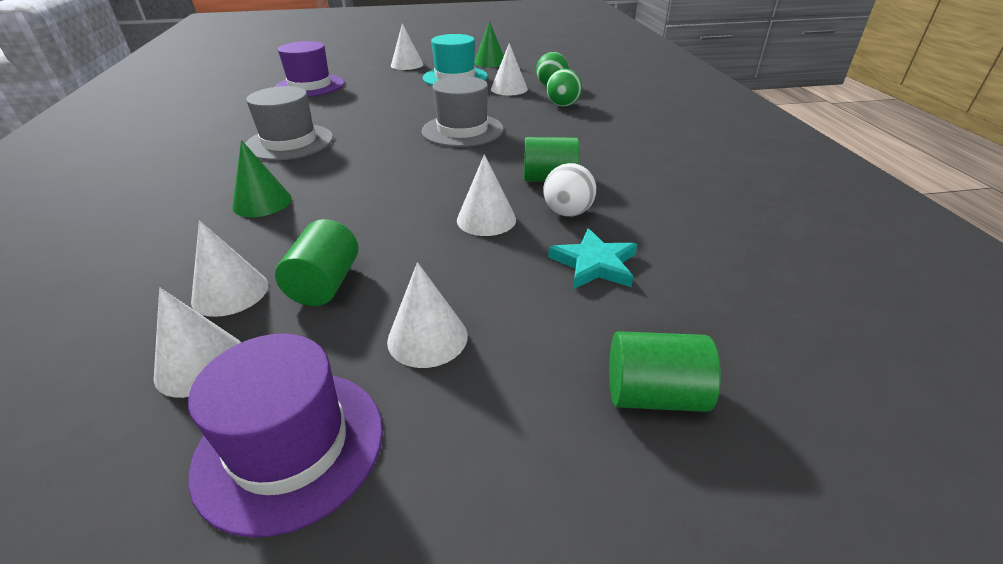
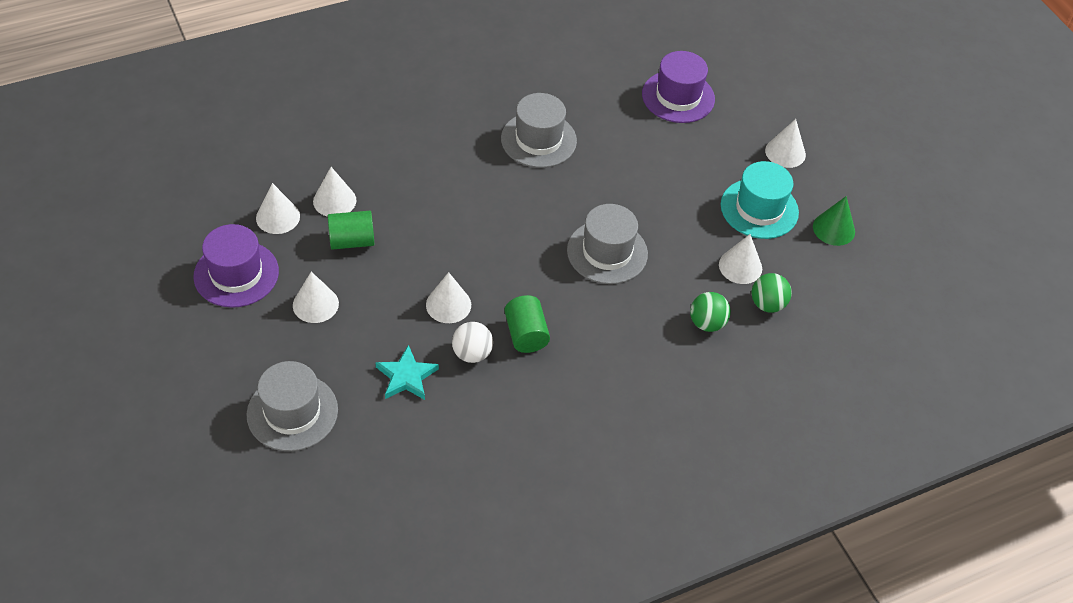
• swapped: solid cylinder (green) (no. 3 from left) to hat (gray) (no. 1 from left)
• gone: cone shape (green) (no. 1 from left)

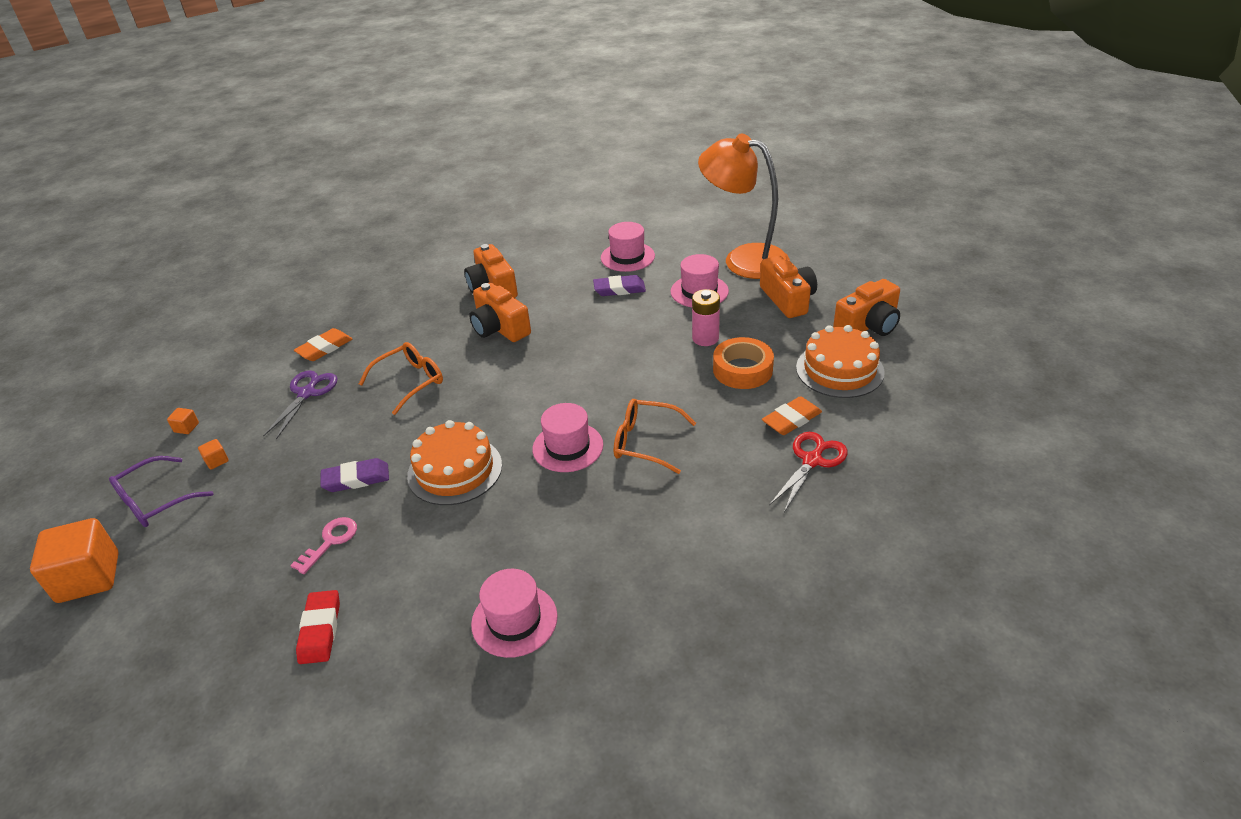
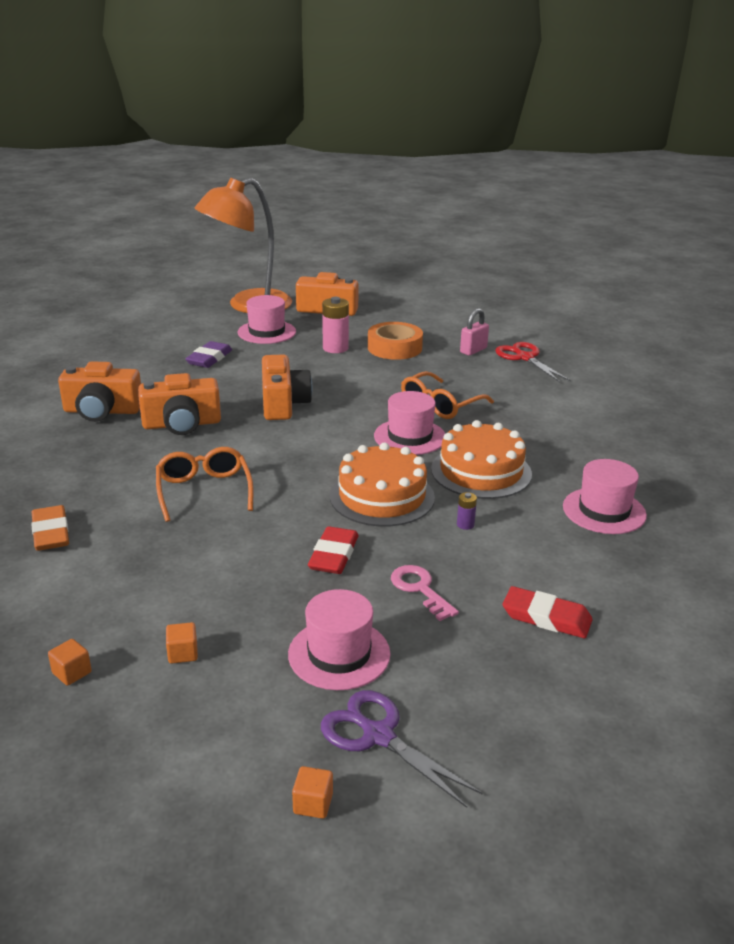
• shifted: compact camera (bright orange) (no. 4 from left in the first image) to compact camera (bright orange) (no. 3 from left)
• shifted: hat (rose-pink) (no. 3 from left in the first image) to hat (rose-pink) (no. 2 from left)
• scaled: cube (bright orange) (no. 1 from left in the first image) x0.41
• repainted: eraser (royal purple) (no. 1 from left) to eraser (red) (no. 1 from left)
• shifted: shears (royal purple)
• shifted: layer cake (bright orange) (no. 2 from left)
• new: battery (royal purple)
• swapped: eraser (bright orange) (no. 2 from left) to small lock (rose-pink)
• gone: eyeglasses (royal purple)

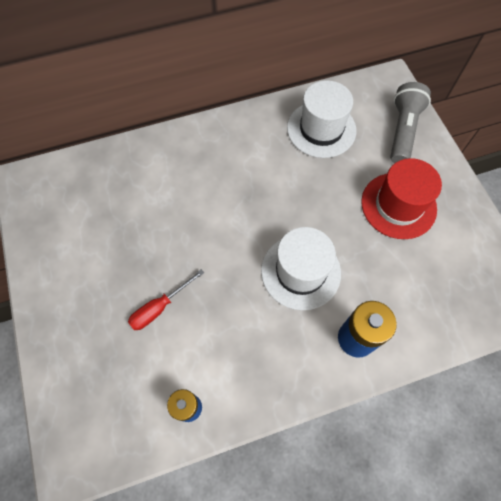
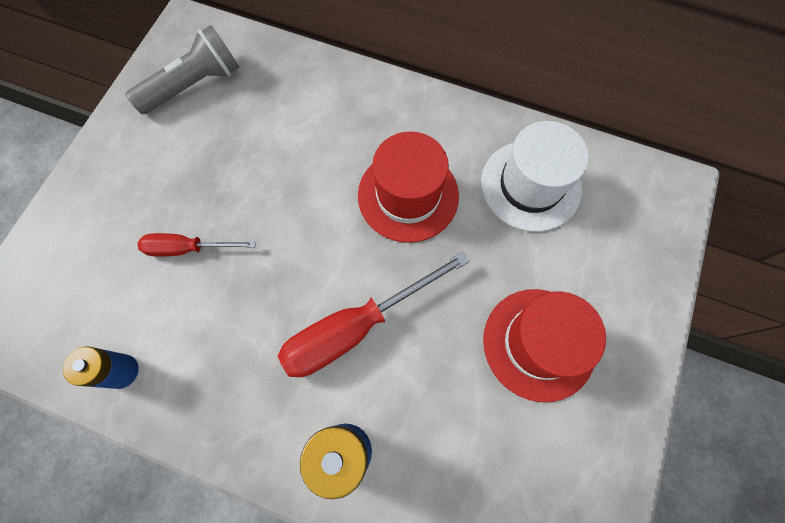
• shifted: pocket torch (gray)
• swapped: hat (white) (no. 1 from left) to flat screwdriver (red) (no. 2 from left)
• new: hat (red) (no. 1 from left)

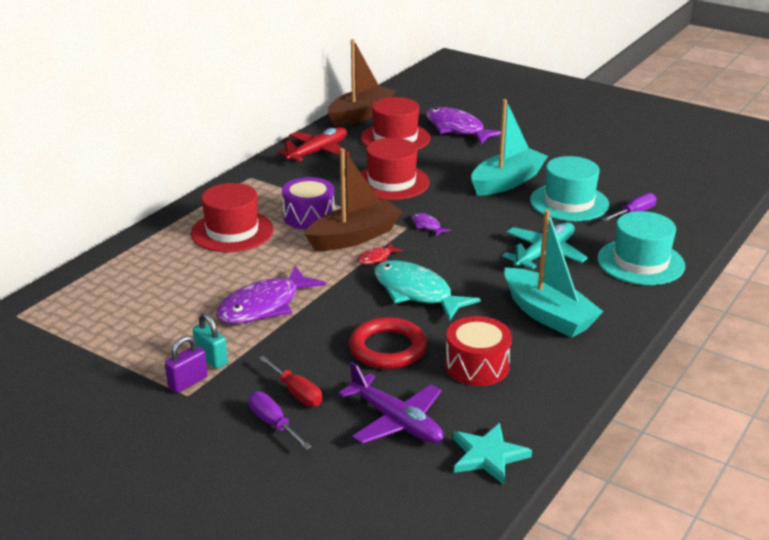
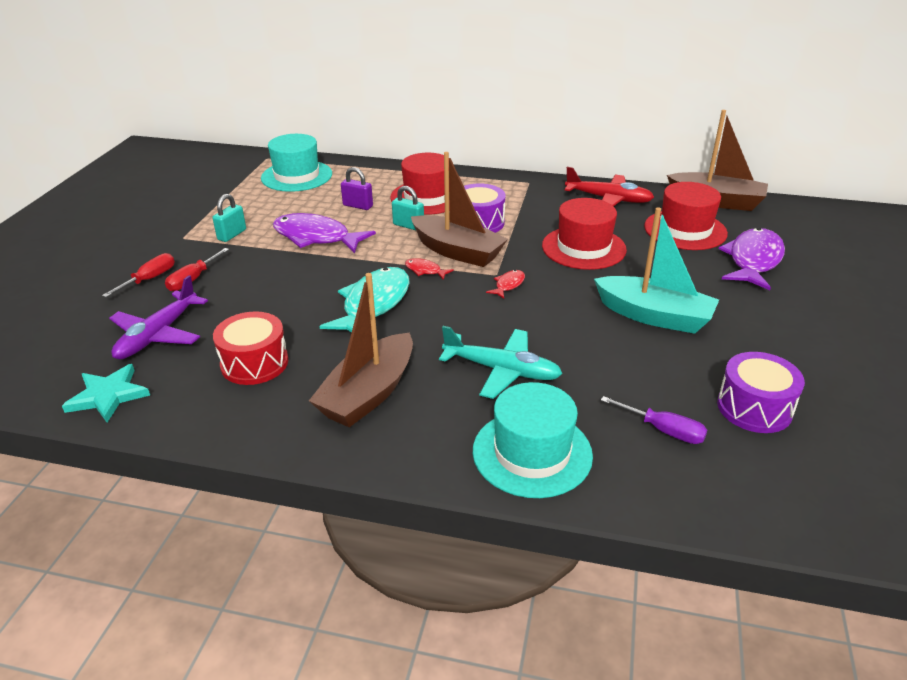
• repainted: flat screwdriver (royal purple) (no. 1 from left) to flat screwdriver (red) (no. 1 from left)
• shifted: hat (aqua) (no. 1 from left)
• repainted: boat (aqua) (no. 2 from left) to boat (dark brown) (no. 1 from left)
• shifted: small lock (royal purple)
• new: small lock (aqua) (no. 2 from left)
• repainted: toy fish (royal purple) (no. 2 from left) to toy fish (red) (no. 2 from left)
• new: drum (royal purple) (no. 2 from left)
• gone: ring (red)

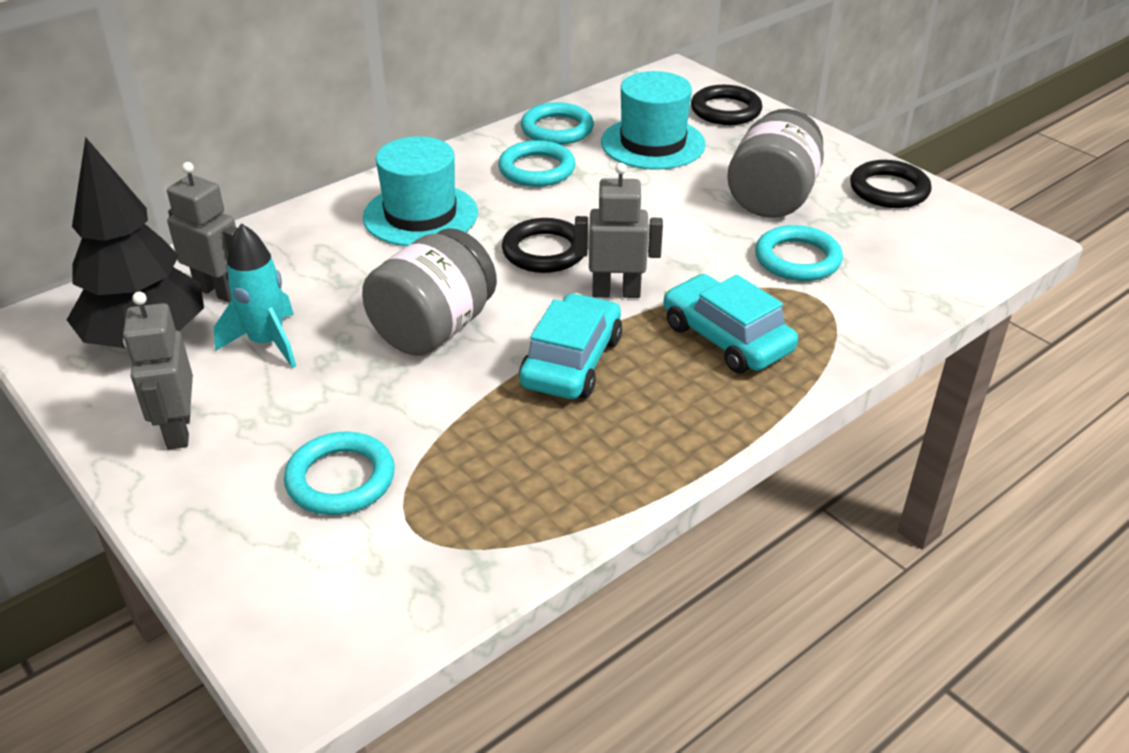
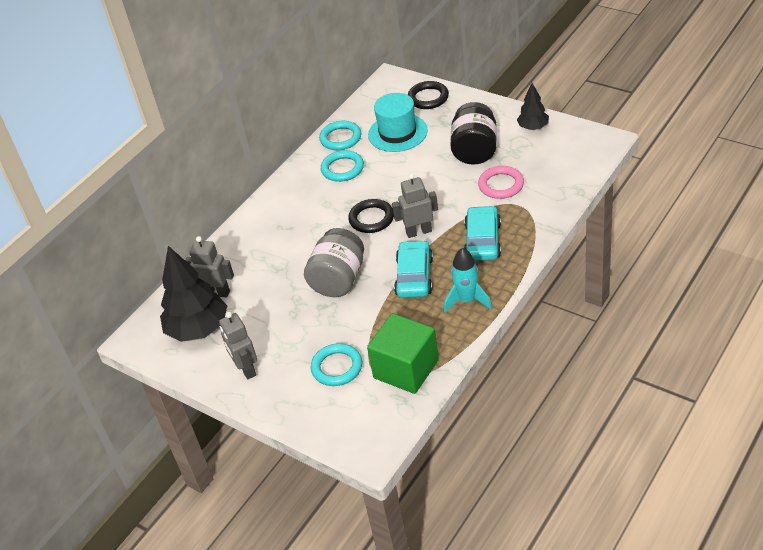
• new: cube (green)
• shifted: toy rocket (aqua)
• repainted: jam jar (gray) (no. 2 from left) to jam jar (ebony)
• rotated: automobile (aqua) (no. 2 from left) 60 degrees clockwise
• repainted: ring (aqua) (no. 4 from left) to ring (rose-pink)
• swapped: ring (ebony) (no. 3 from left) to fir tree (ebony) (no. 2 from left)
• gone: hat (aqua) (no. 1 from left)

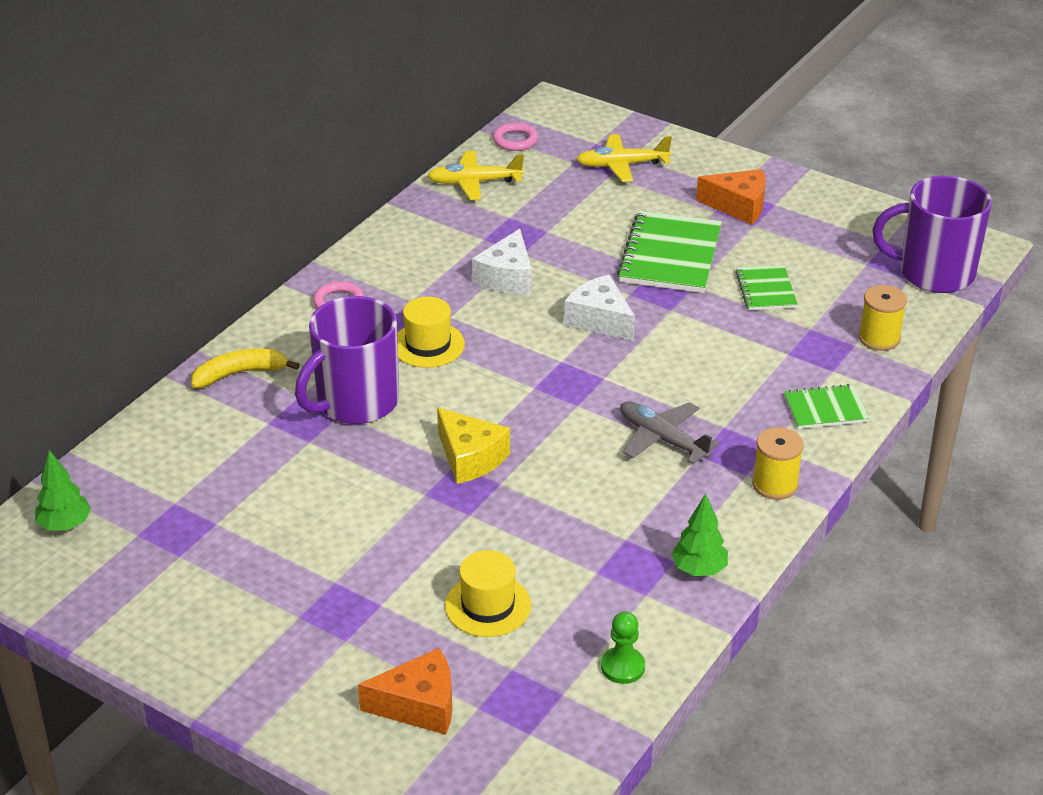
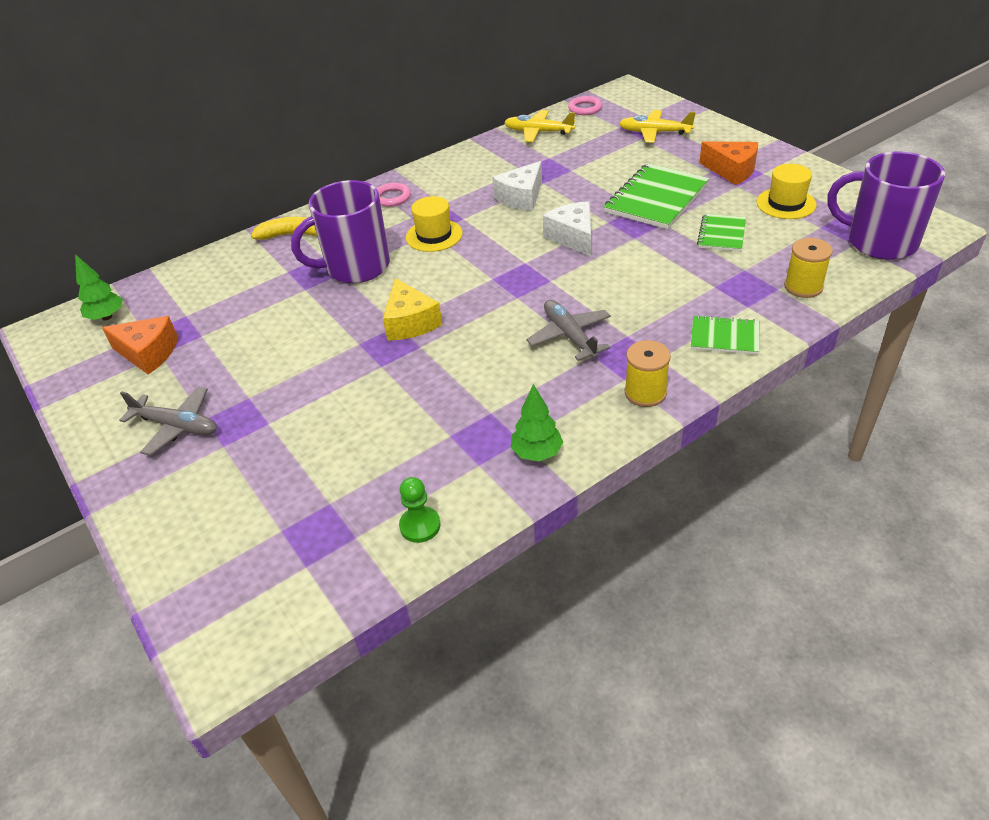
• shifted: piece of cheese (bright orange) (no. 1 from left)
• new: aeroplane (gray) (no. 1 from left)
• shifted: hat (bright yellow) (no. 2 from left)

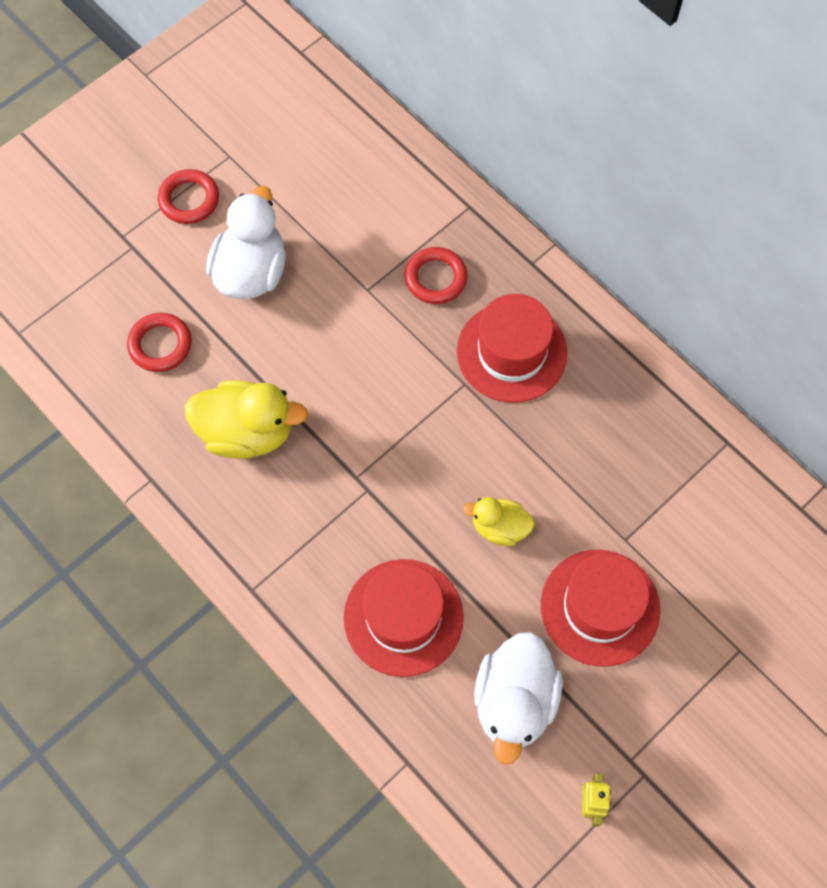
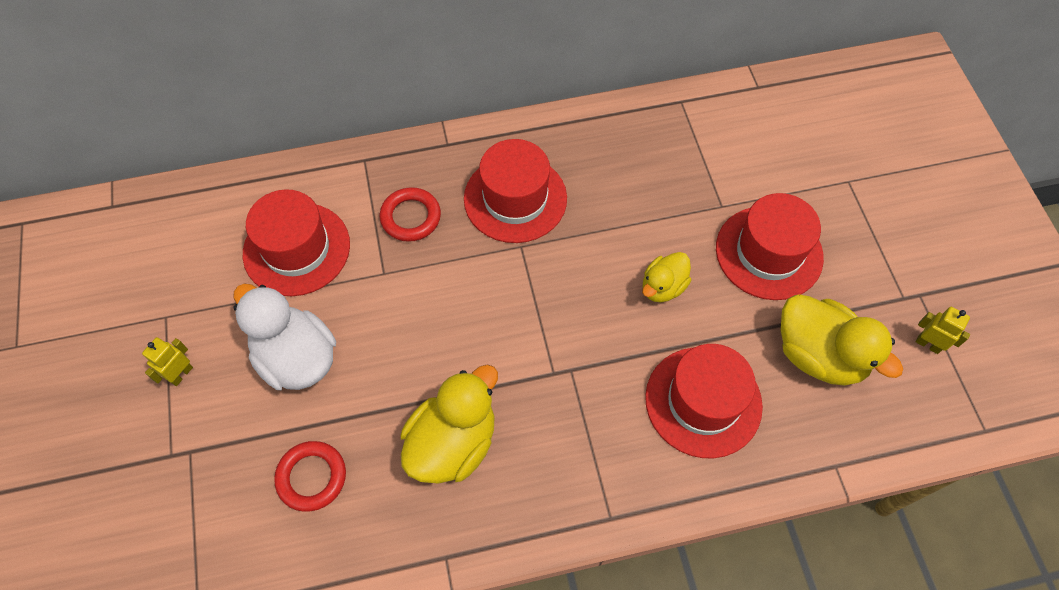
• swapped: ring (red) (no. 2 from left) to toy robot (bright yellow) (no. 1 from left)
• new: hat (red) (no. 1 from left)
• repainted: duck (white) (no. 2 from left) to duck (bright yellow) (no. 3 from left)

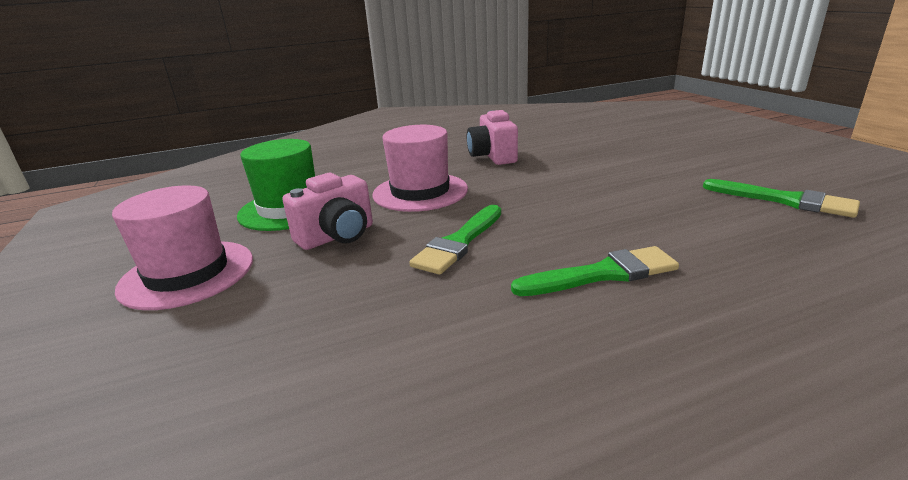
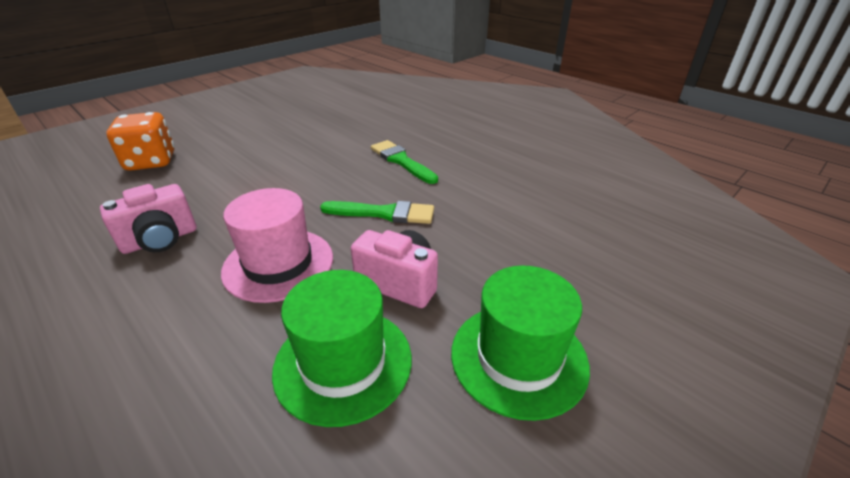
• new: die (bright orange)
• repainted: hat (rose-pink) (no. 1 from left) to hat (green) (no. 2 from left)
• gone: paintbrush (green) (no. 3 from left)

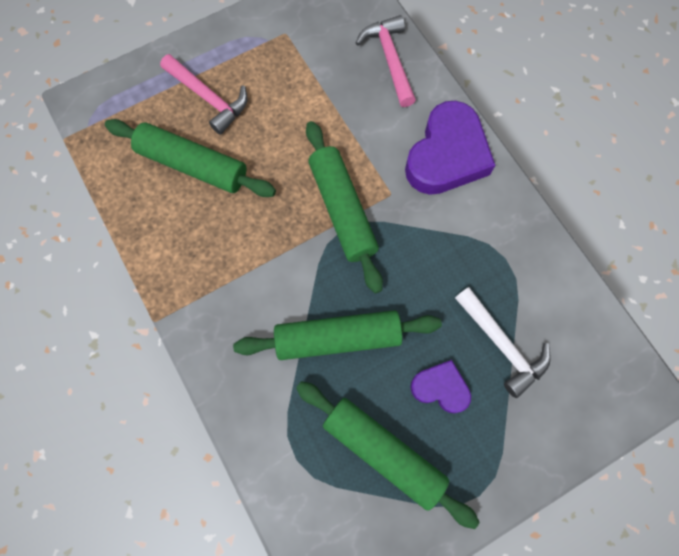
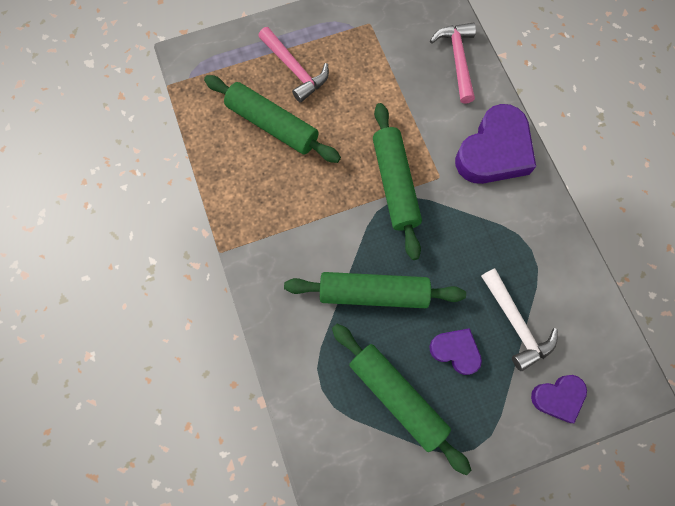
• new: love heart (royal purple) (no. 3 from left)

